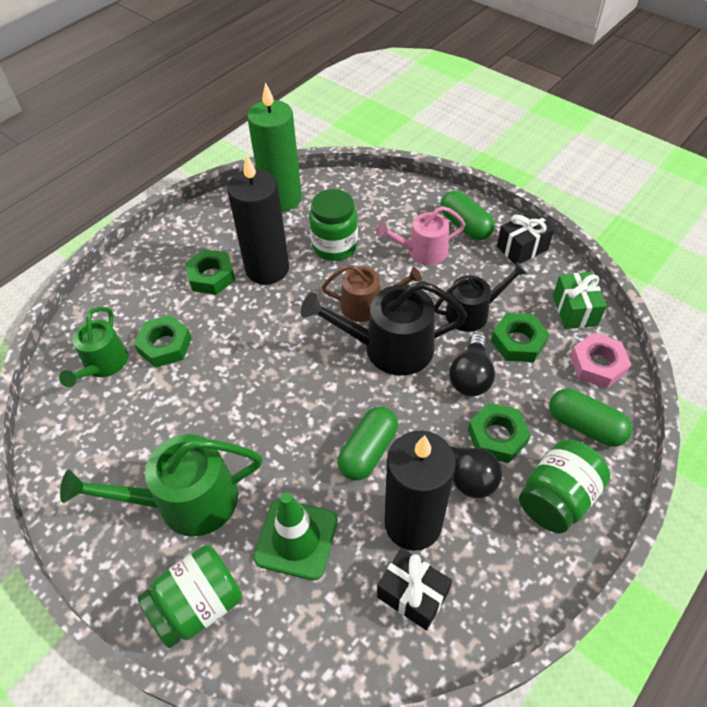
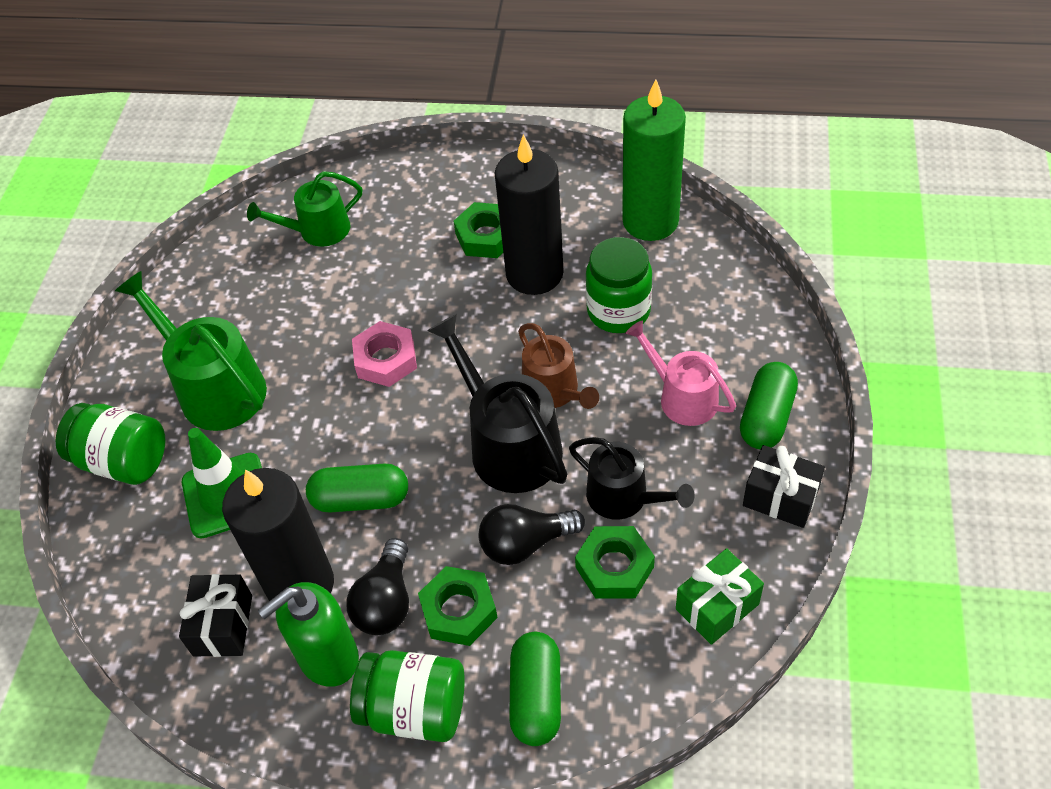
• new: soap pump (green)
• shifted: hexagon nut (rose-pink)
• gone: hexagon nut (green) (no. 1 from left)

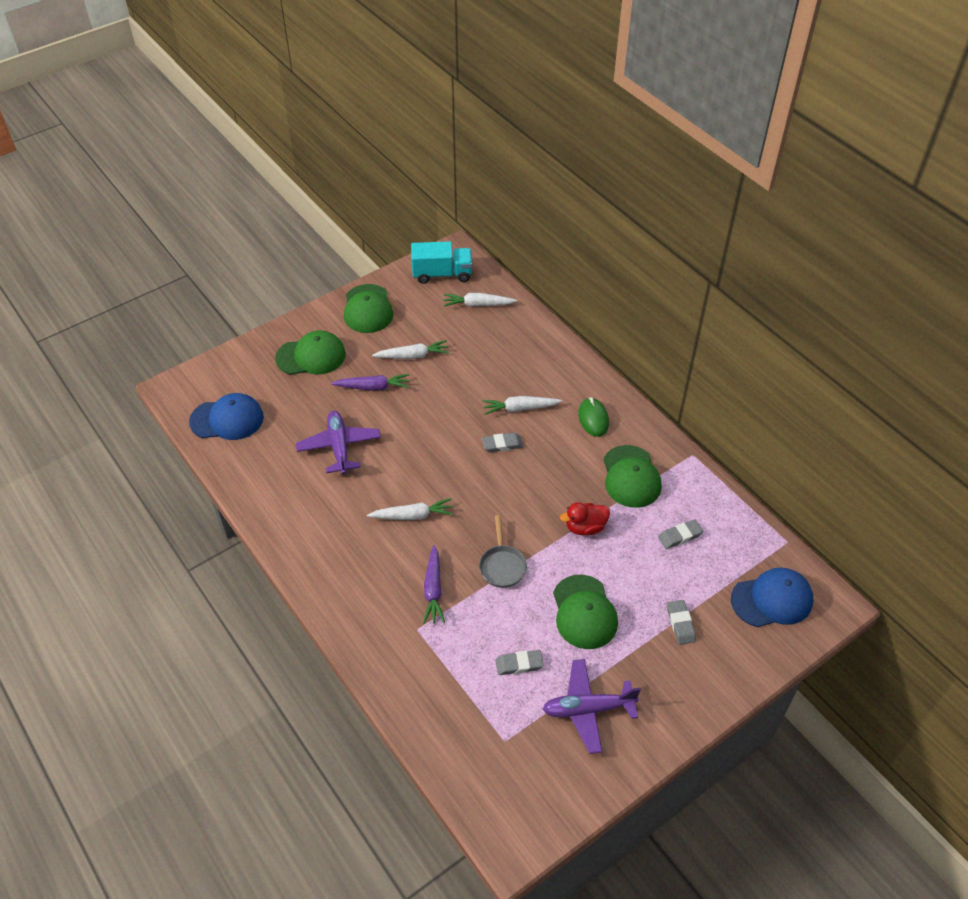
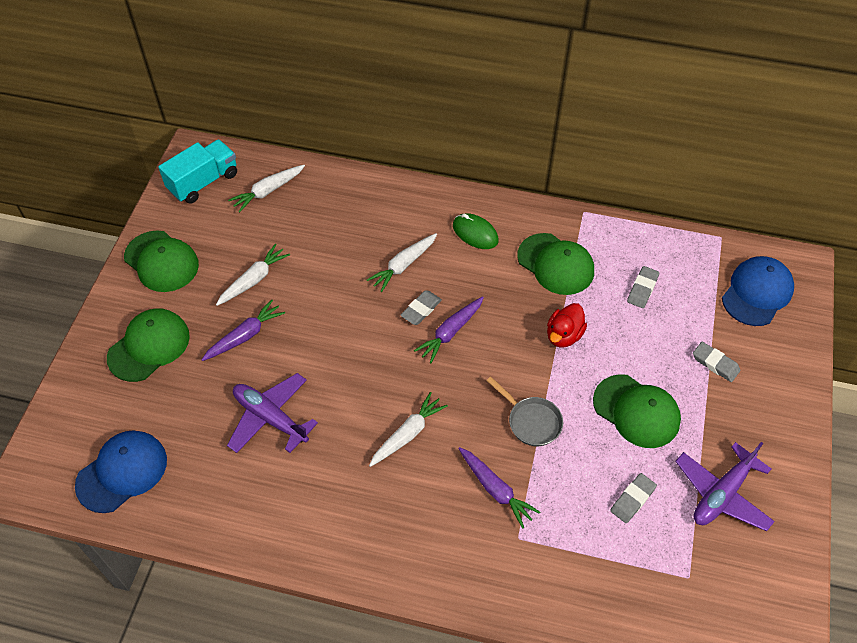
• new: toy carrot (royal purple) (no. 2 from left)

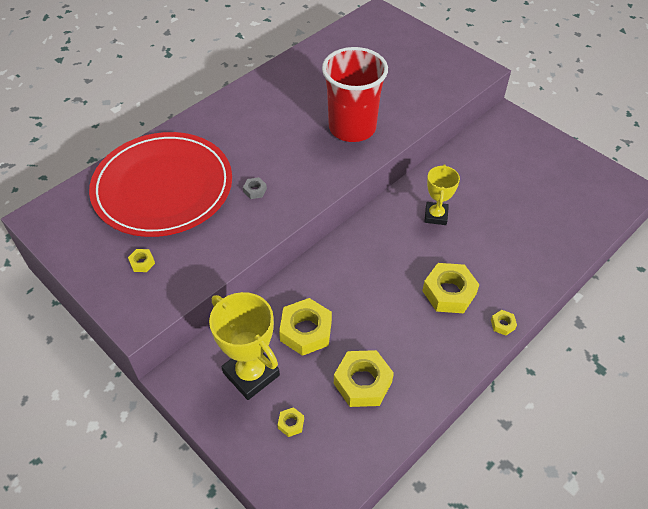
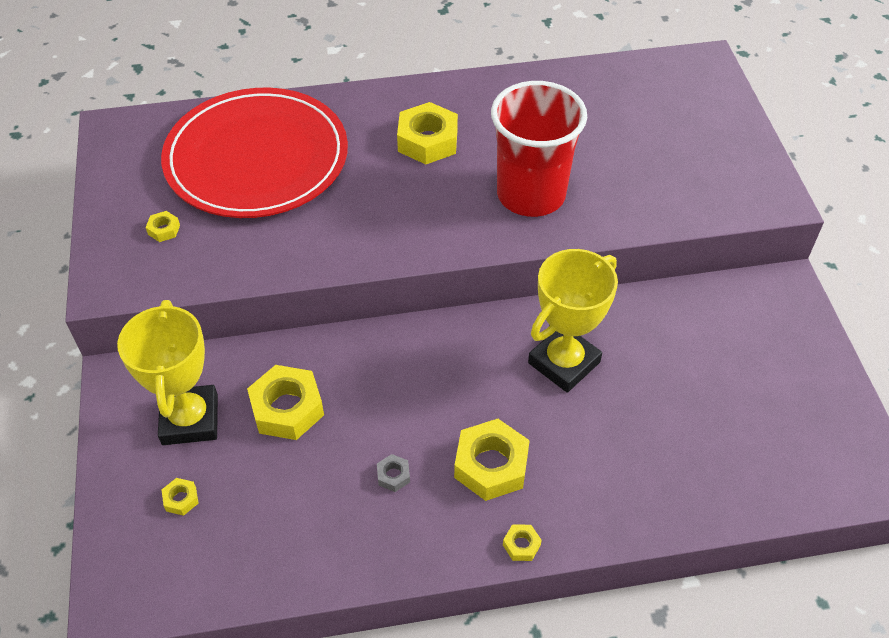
• shifted: hexagon nut (gray)
• shifted: hexagon nut (bright yellow) (no. 4 from left)
• scaled: award cup (bright yellow) (no. 2 from left) x1.58

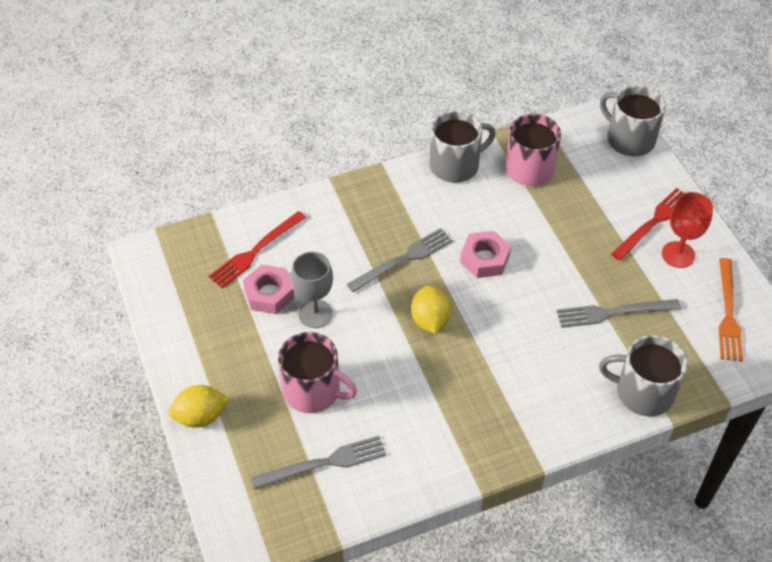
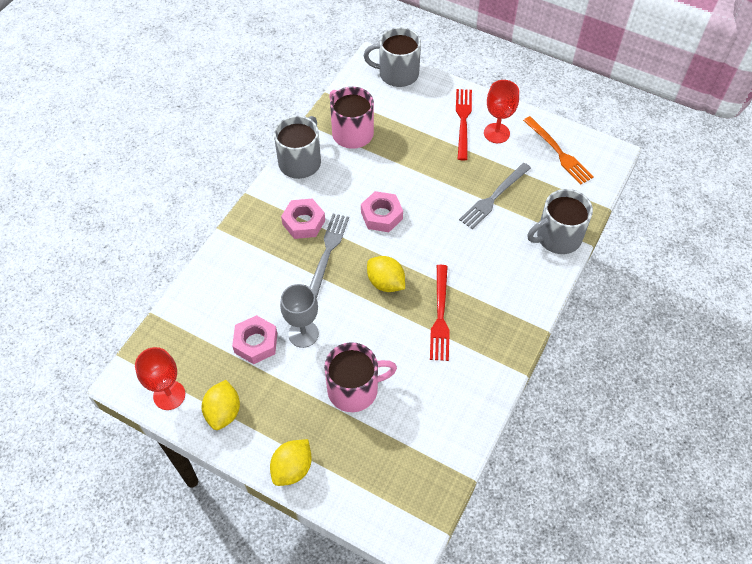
• new: wine glass (red) (no. 1 from left)
• new: citrus fruit (bright yellow) (no. 1 from left)
• new: hexagon nut (rose-pink) (no. 2 from left)
• shifted: dinner fork (red) (no. 1 from left)
• gone: dinner fork (gray) (no. 1 from left)

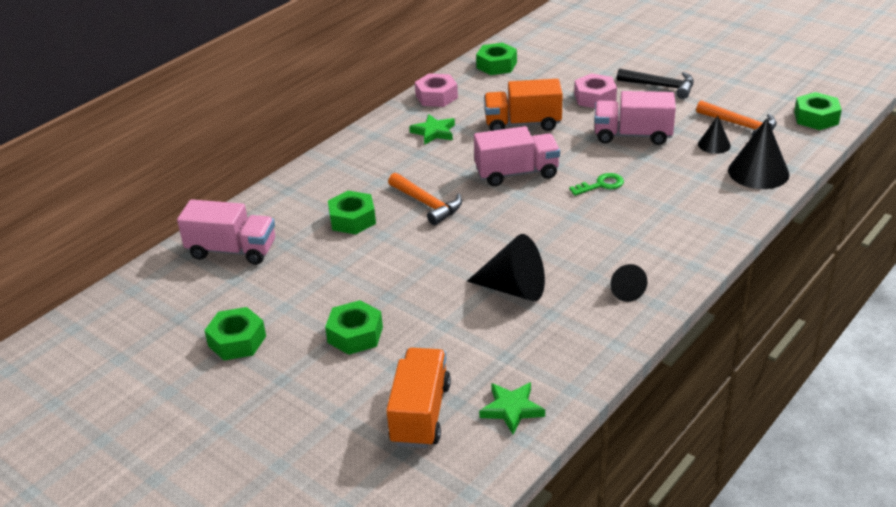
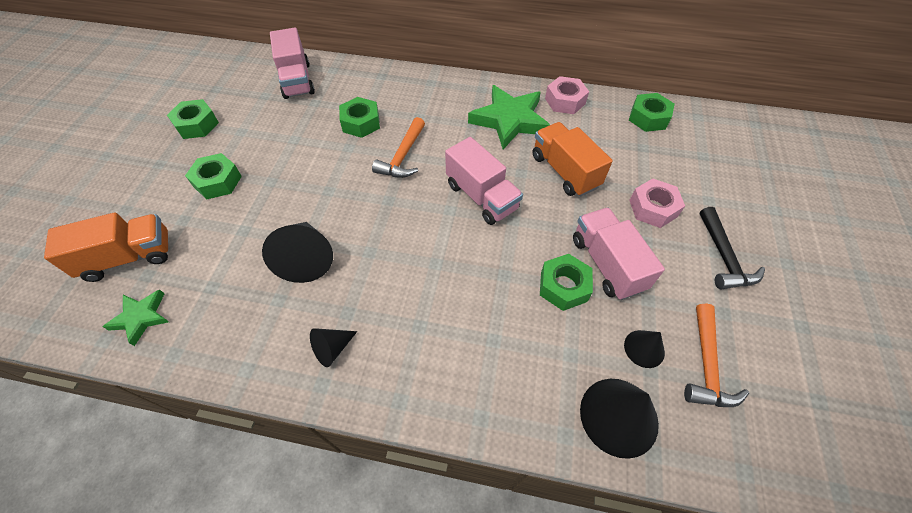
• scaled: star shape (green) (no. 1 from left in the first image) x1.86
• shifted: hexagon nut (green) (no. 5 from left in the first image) to hexagon nut (green) (no. 4 from left)
• gone: latchkey (green)

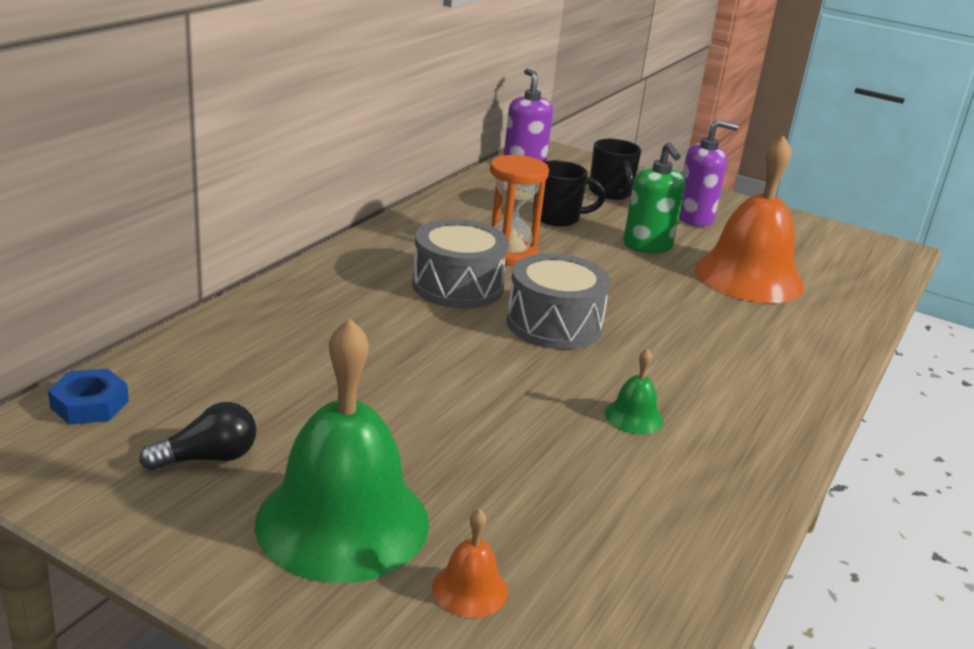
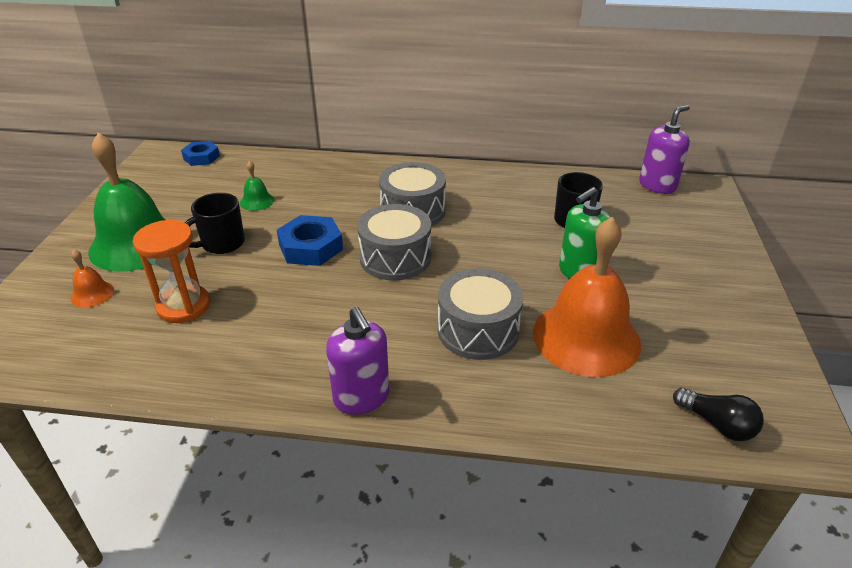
• shifted: hourglass (bright orange)
• shifted: tea mug (ebony) (no. 2 from left in the first image) to tea mug (ebony) (no. 1 from left)
• shifted: school bell (green) (no. 2 from left)
• new: hexagon nut (cobalt) (no. 2 from left)
• shifted: soap pump (royal purple) (no. 2 from left in the first image) to soap pump (royal purple) (no. 1 from left)
• new: drum (gray) (no. 3 from left)
• shifted: bulb (ebony)

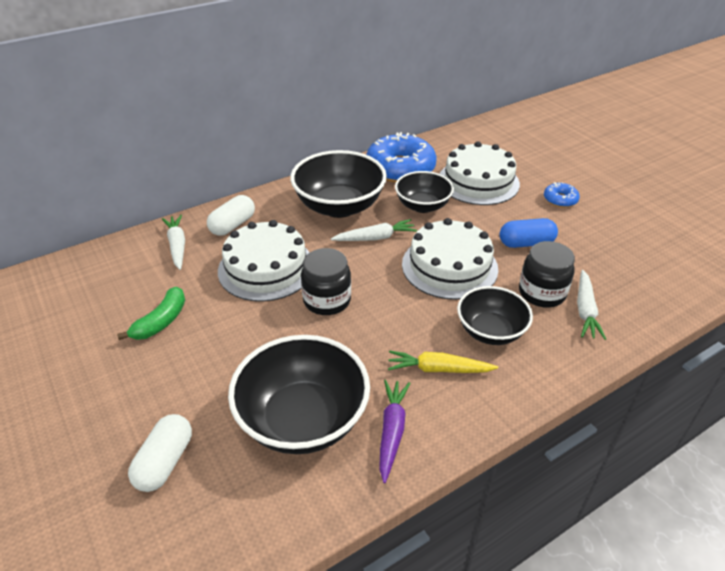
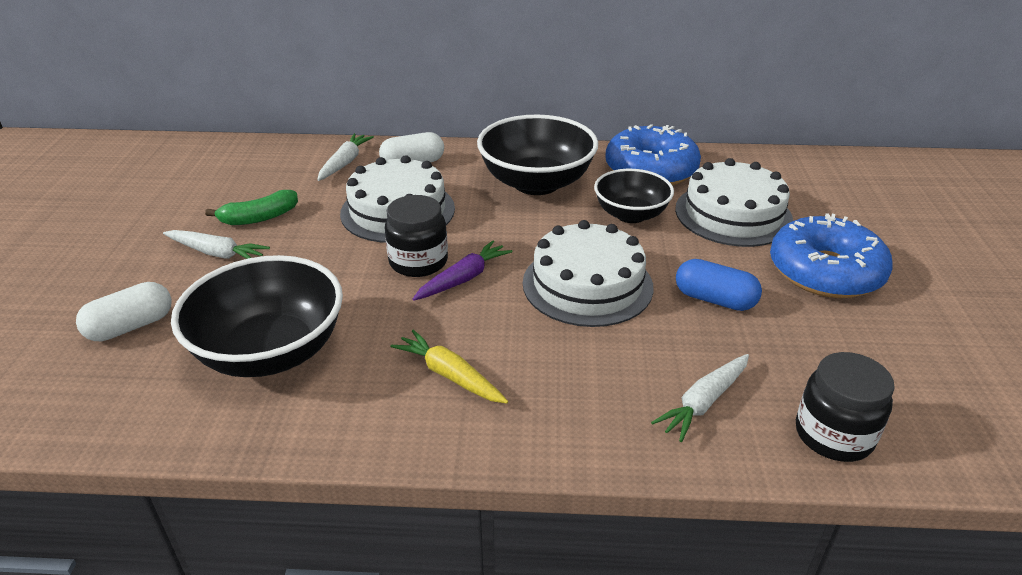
• shifted: toy carrot (white) (no. 2 from left in the first image) to toy carrot (white) (no. 1 from left)
• shifted: toy carrot (royal purple)
• scaled: doughnut (cobalt) (no. 2 from left) x2.17
• shifted: jam jar (ebony) (no. 2 from left)
• gone: deep dish (ebony) (no. 4 from left)

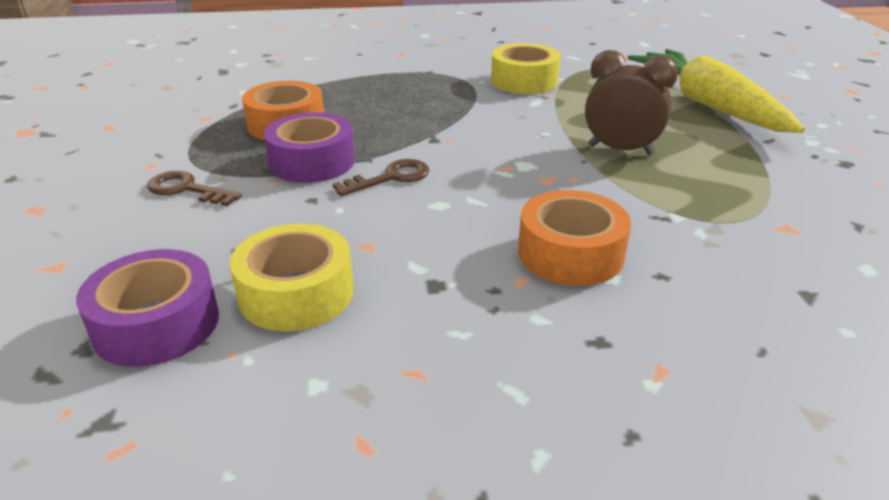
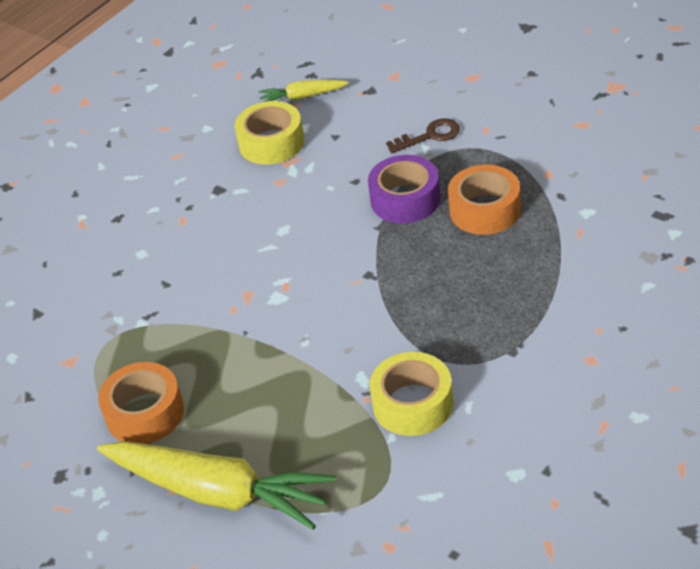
• shifted: tape (bright orange) (no. 2 from left in the first image) to tape (bright orange) (no. 1 from left)
• swapped: tape (royal purple) (no. 1 from left) to toy carrot (bright yellow) (no. 2 from left)
• gone: latchkey (dark brown) (no. 2 from left)
• gone: alarm clock (dark brown)

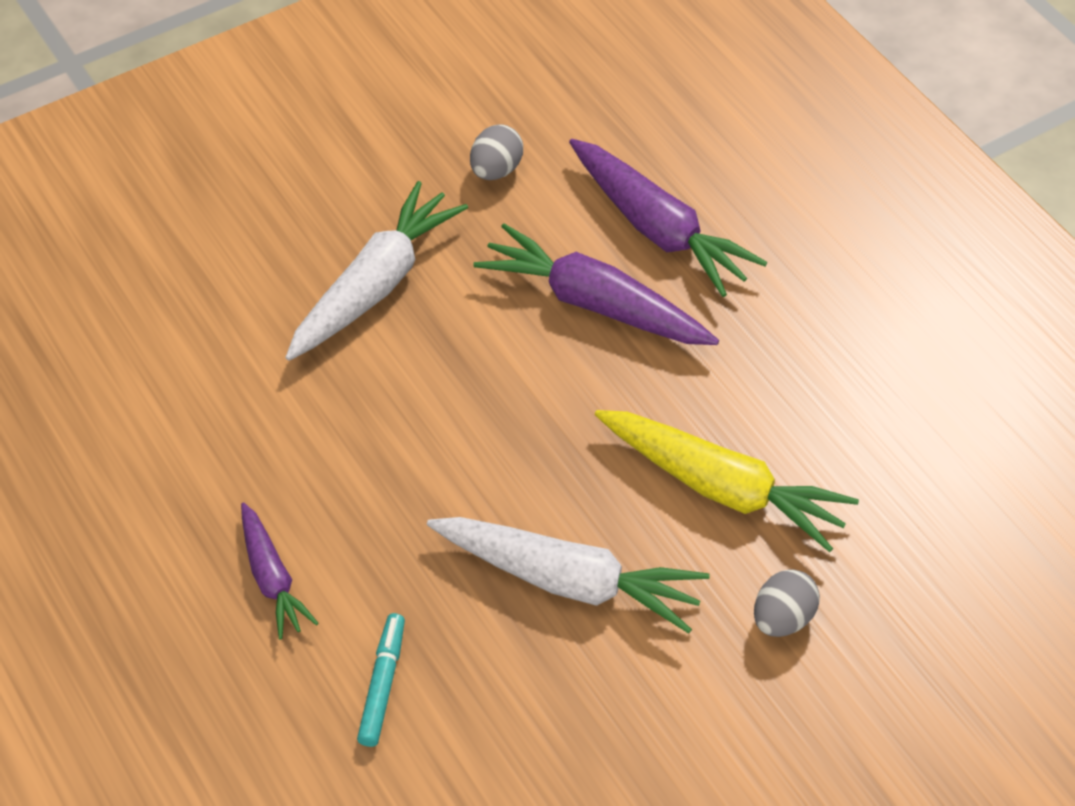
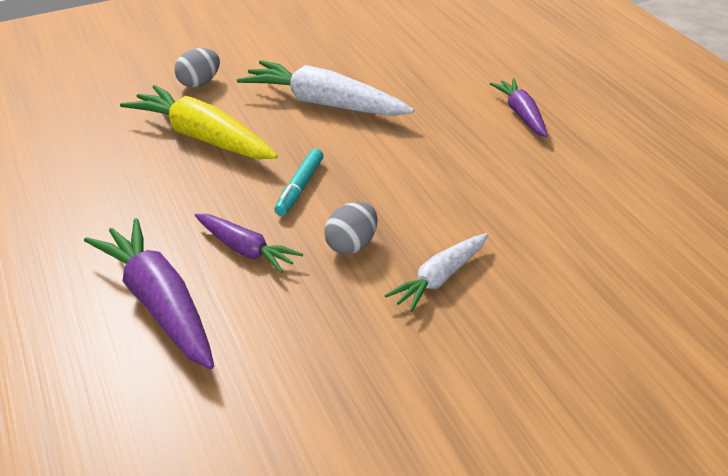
• scaled: toy carrot (royal purple) (no. 2 from left) x0.58
• shifted: marker pen (aqua)
• shifted: egg (gray) (no. 1 from left in the first image) to egg (gray) (no. 2 from left)
• scaled: toy carrot (white) (no. 1 from left in the first image) x0.58

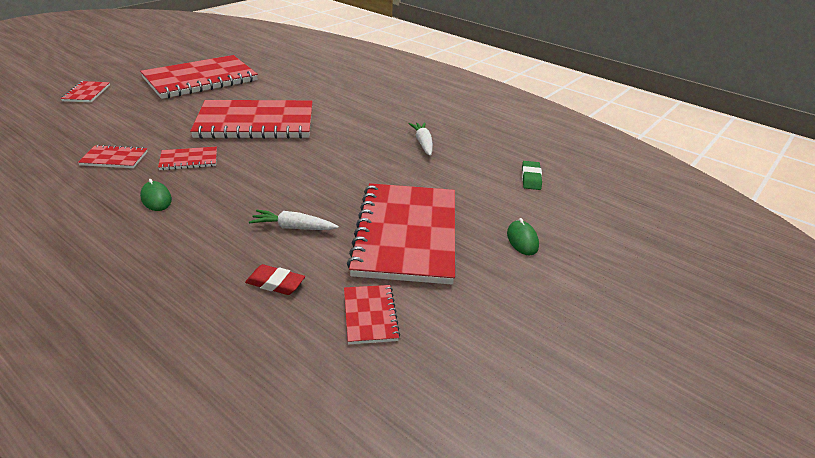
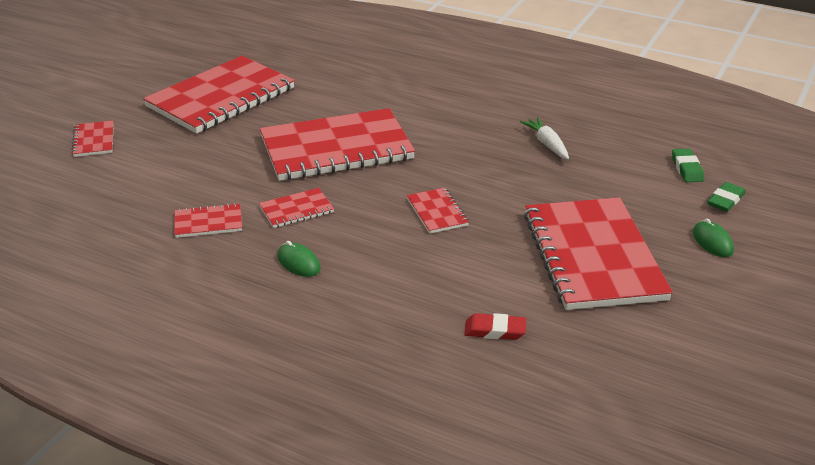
• shifted: notepad (red) (no. 6 from left)
• new: eraser (green) (no. 2 from left)
• gone: toy carrot (white) (no. 1 from left)

